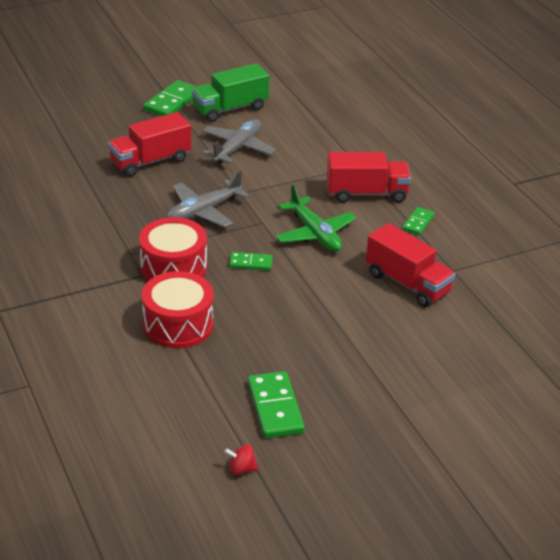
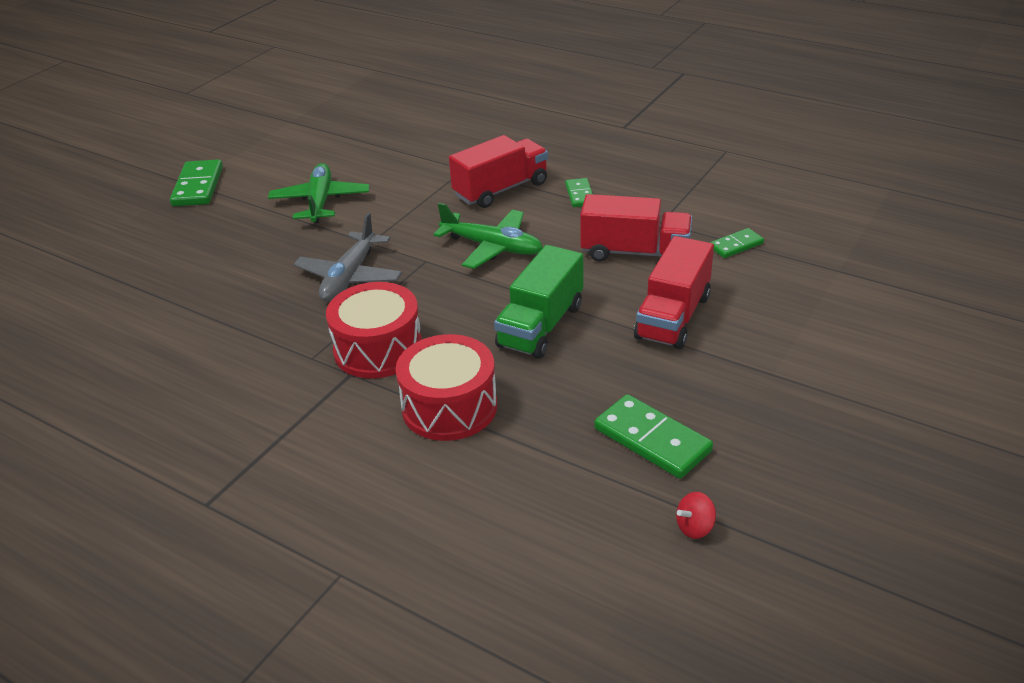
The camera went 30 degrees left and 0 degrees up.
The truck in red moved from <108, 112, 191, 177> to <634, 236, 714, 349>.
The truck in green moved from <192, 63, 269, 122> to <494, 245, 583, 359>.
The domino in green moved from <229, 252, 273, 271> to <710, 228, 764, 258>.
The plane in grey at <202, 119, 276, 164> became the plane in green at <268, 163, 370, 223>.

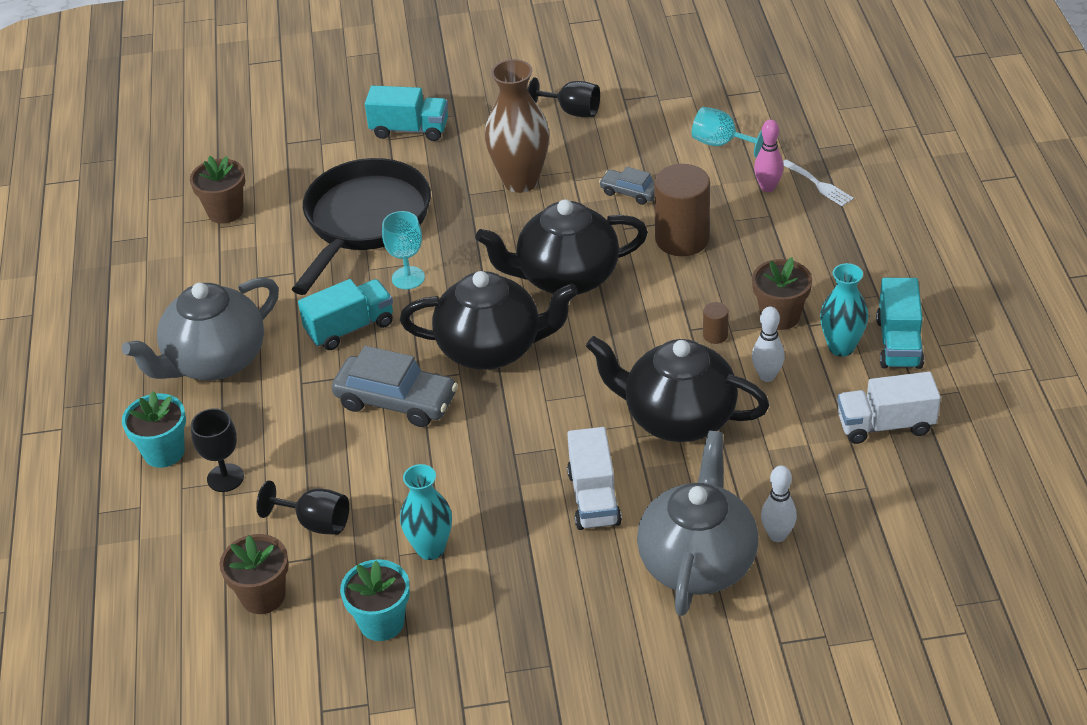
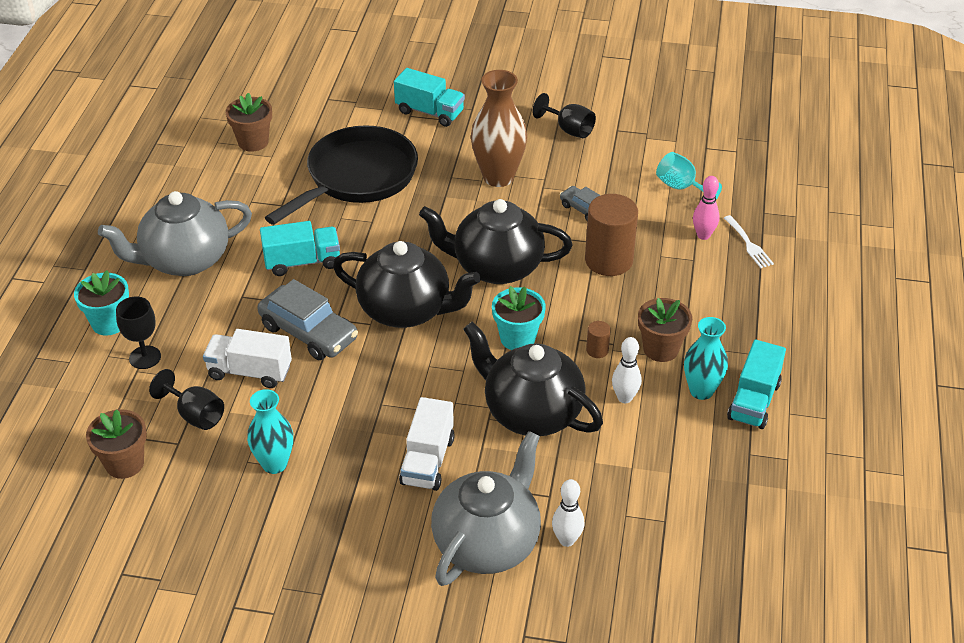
The camera went 15 degrees right and 0 degrees up.
The goblet in turquoise at <382, 211, 425, 289> disappeared.
The flower pot in turquoise moved from <340, 559, 410, 641> to <492, 286, 546, 350>.
The truck in white moved from <837, 372, 941, 444> to <203, 329, 292, 388>.

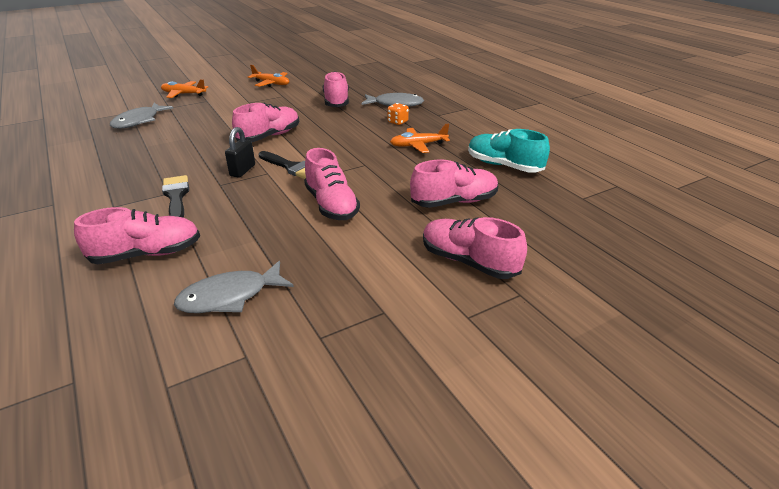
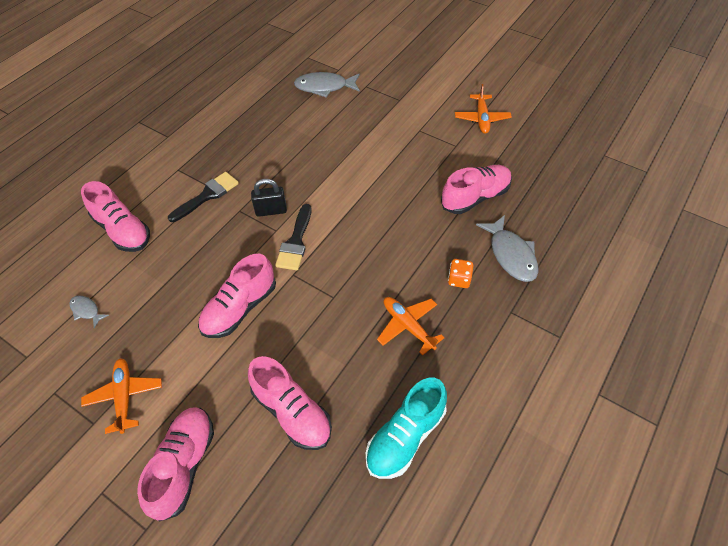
The camera went 65 degrees right and 20 degrees up.
The shoe in pink at <232, 102, 299, 142> disappeared.
The plane in orange moved from <161, 79, 208, 98> to <81, 358, 162, 434>.
The shoe in turquoise at <468, 129, 550, 173> turned 150 degrees counterclockwise.
The fish in grey at <174, 261, 294, 313> changed to 0.52 times the size.

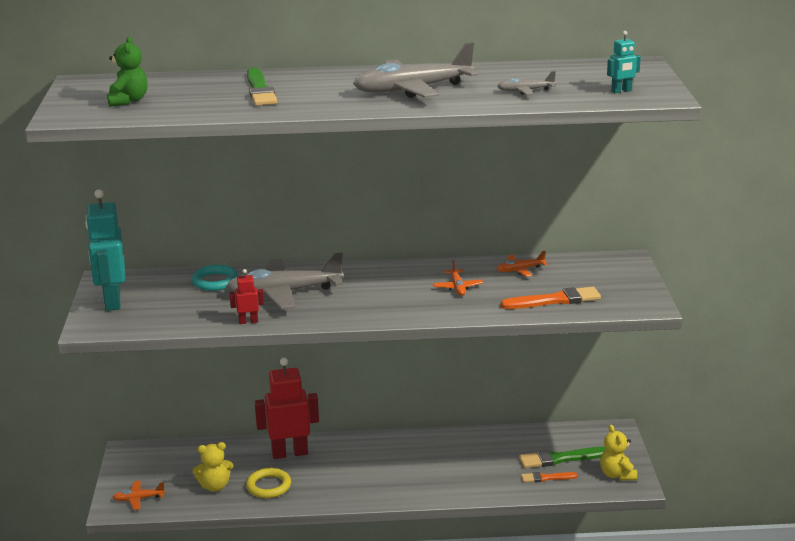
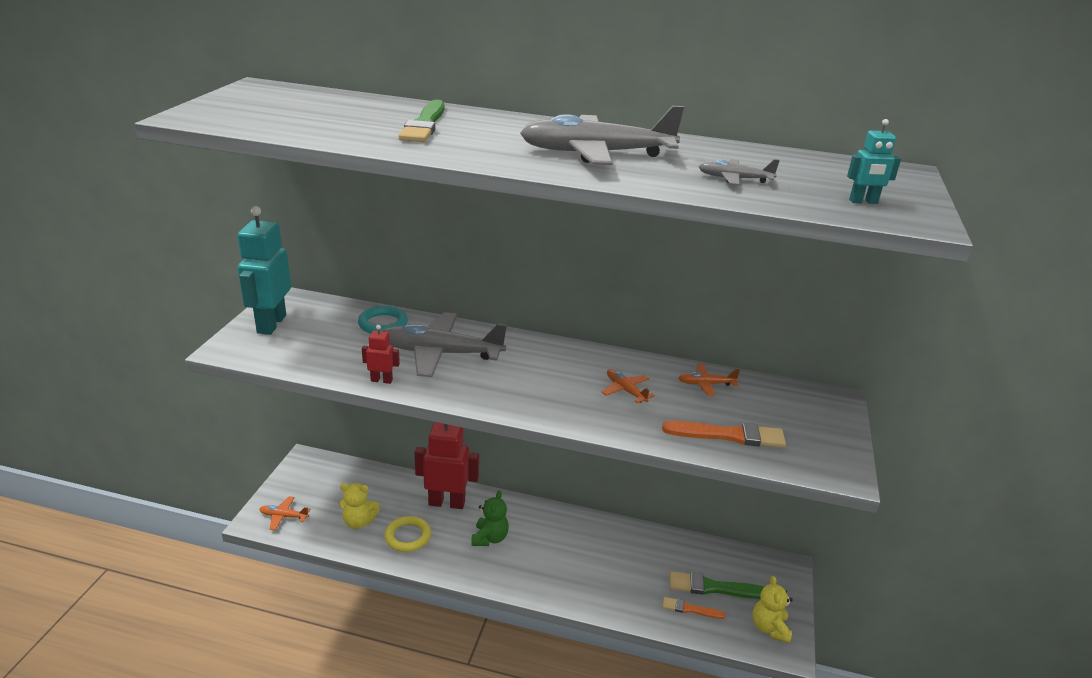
The camera went 15 degrees right and 5 degrees up.
The teddy bear in green moved from <107, 37, 148, 107> to <472, 491, 509, 546>.
The plane in orange at <433, 260, 483, 296> turned 135 degrees clockwise.

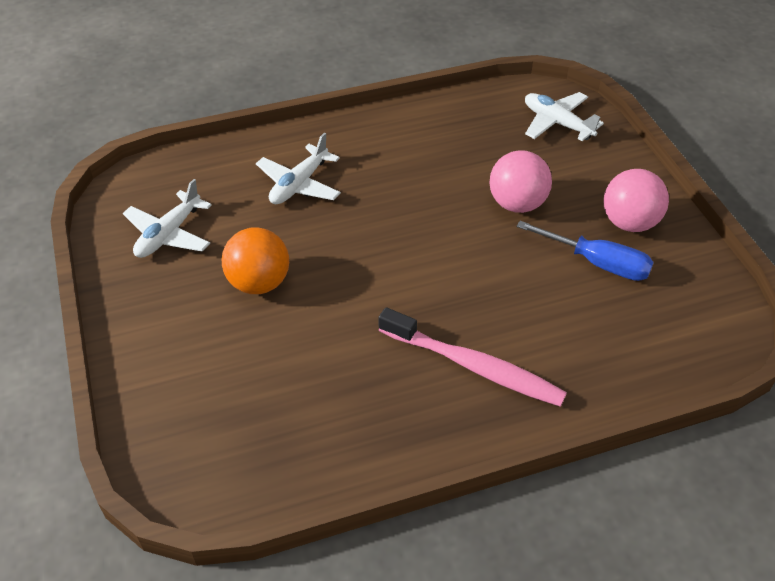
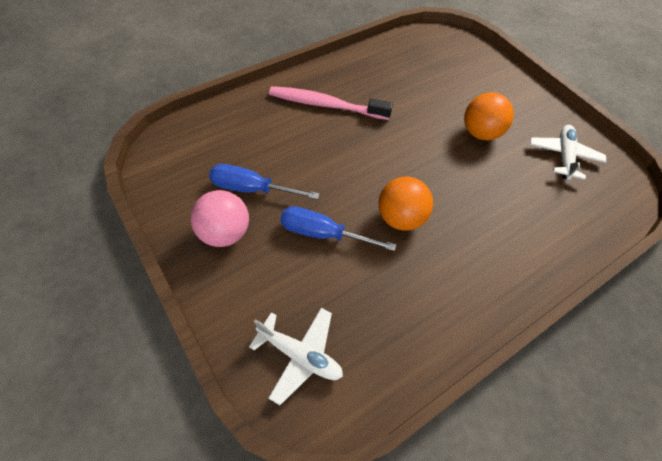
The camera went 160 degrees right and 10 degrees up.
The plane in white at <256, 133, 341, 205> disappeared.
The ball in orange at <379, 177, 433, 231> appeared.
The ball in pink at <489, 150, 552, 213> was replaced by the screwdriver in blue at <280, 206, 396, 251>.

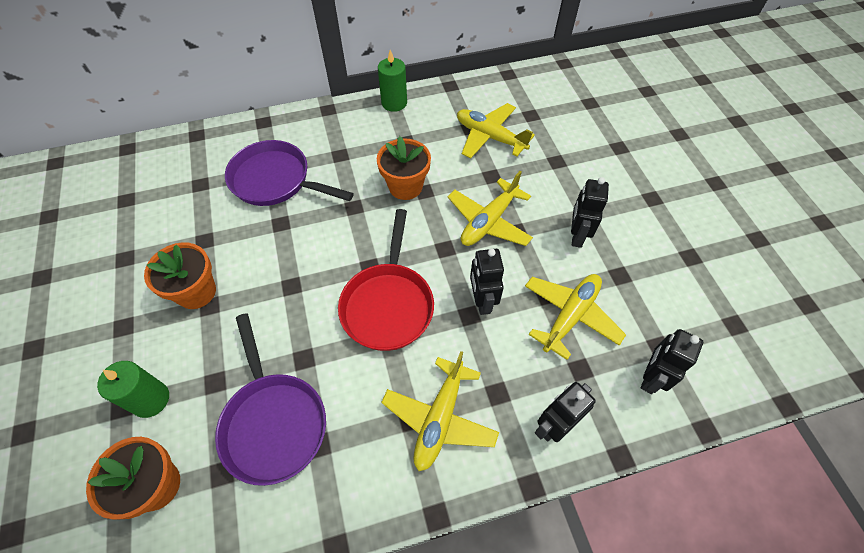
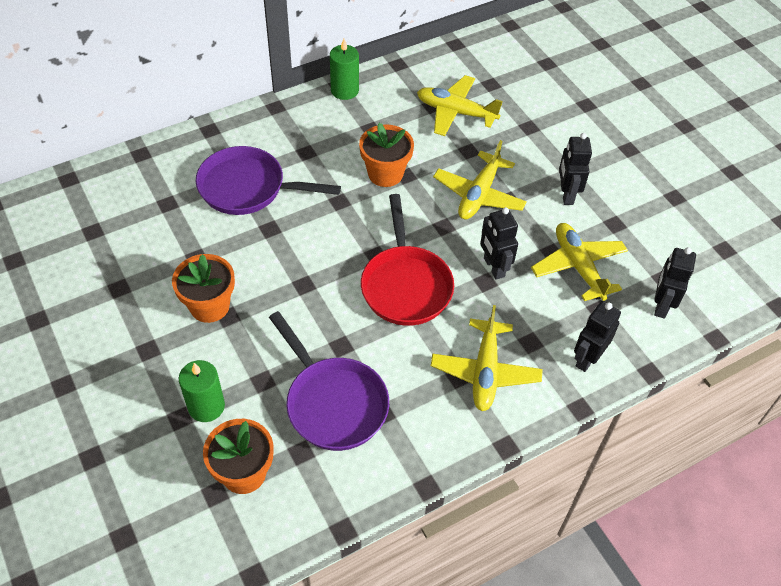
The camera went 15 degrees left and 5 degrees down.
The plane in yellow at <525, 274, 626, 360> turned 45 degrees counterclockwise.

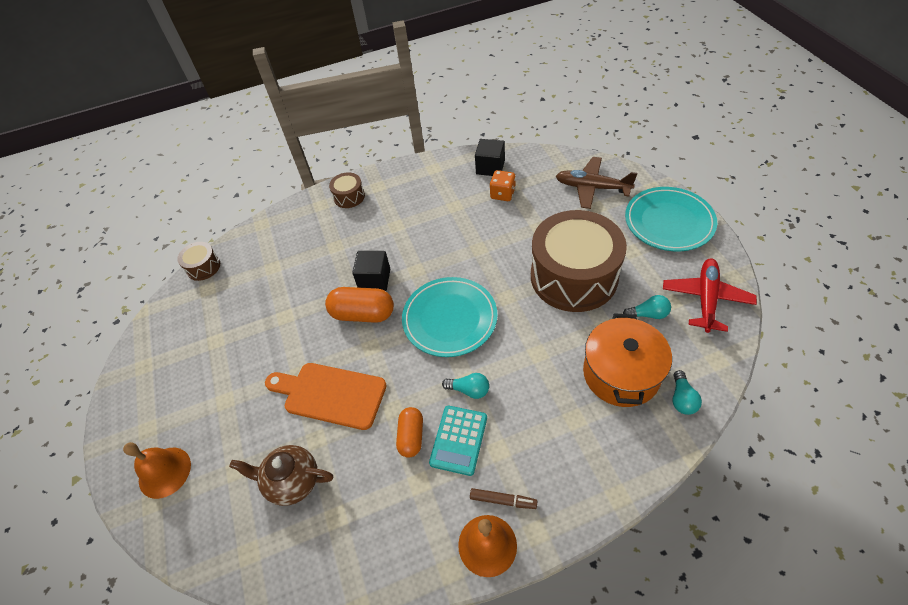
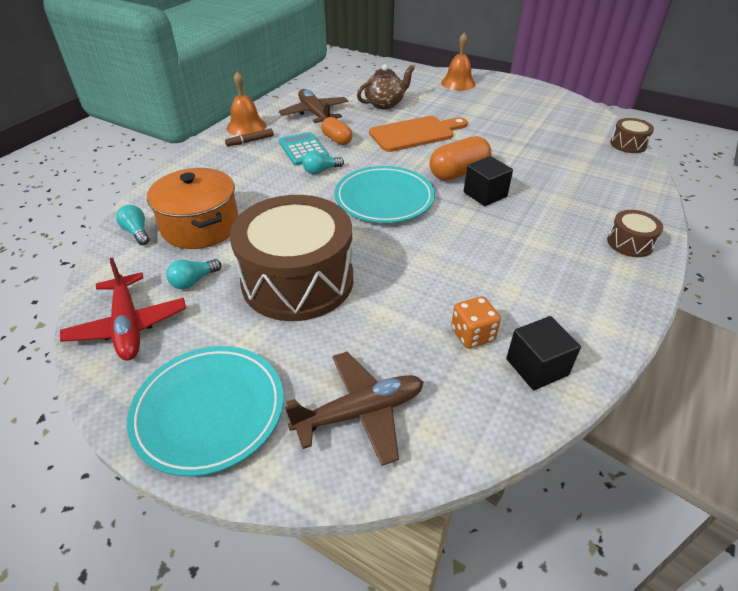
The camera went 135 degrees right and 10 degrees down.
The plane in brown at <279, 89, 348, 123> appeared.

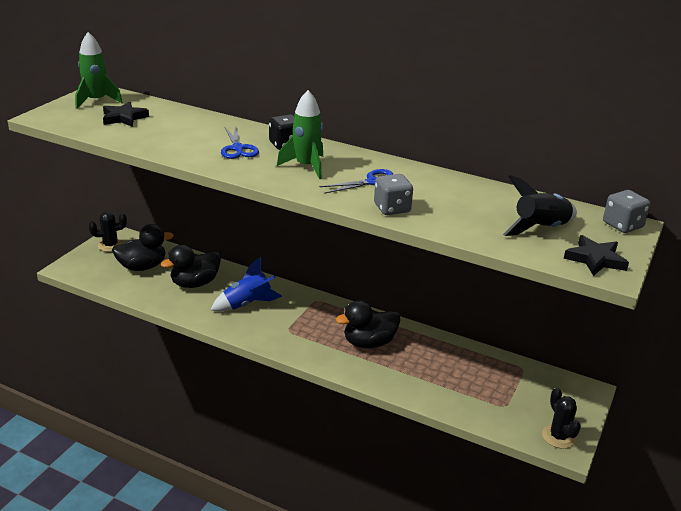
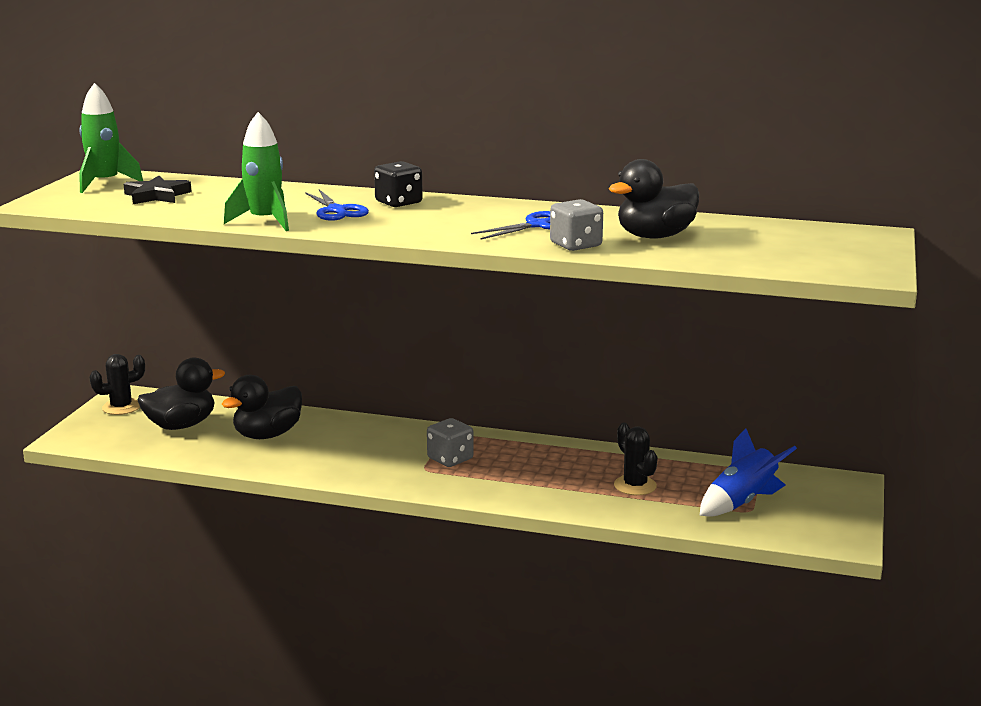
The camera went 10 degrees left and 10 degrees down.
The rocket in black at <503, 175, 577, 236> disappeared.
The star in black at <564, 235, 629, 276> disappeared.
The rocket in blue moved from <211, 257, 282, 312> to <700, 428, 797, 517>.
The rocket in green moved from <277, 90, 323, 179> to <224, 112, 289, 231>.
The duck in black moved from <336, 300, 400, 348> to <609, 159, 699, 239>.
The cactus in black moved from <542, 388, 581, 449> to <614, 423, 658, 495>.
The dice in grey moved from <603, 190, 650, 233> to <427, 418, 474, 467>.

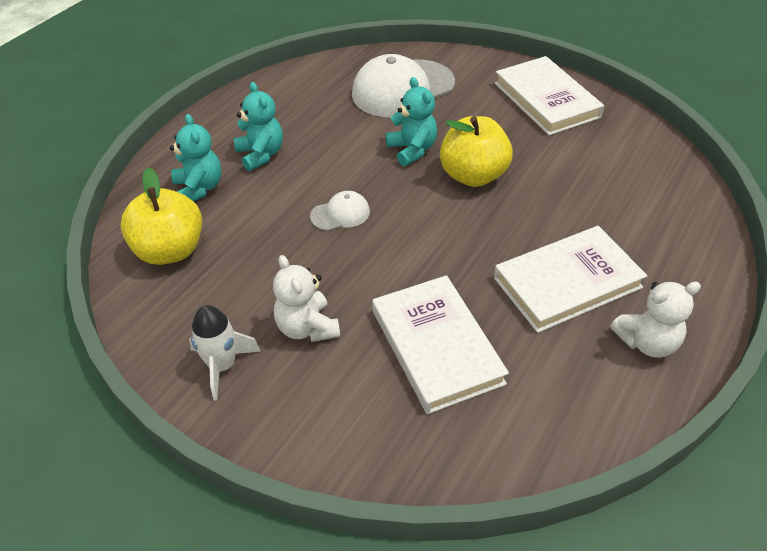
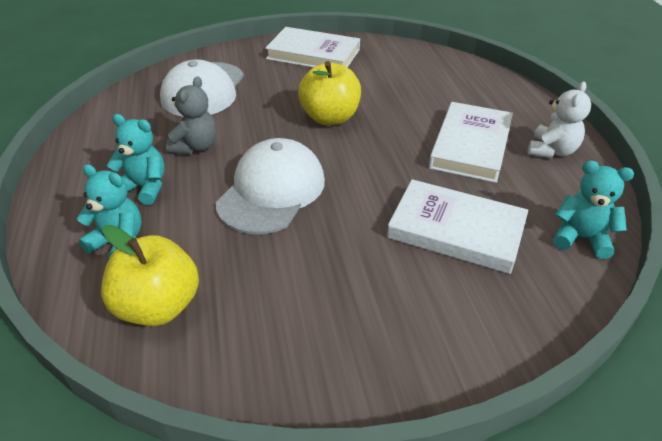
The camera went 45 degrees left and 5 degrees down.
The rocket in white at <189, 305, 261, 401> disappeared.
The teddy bear in white at <273, 255, 340, 342> disappeared.
The teddy bear in grey at <166, 76, 217, 154> appeared.
The teddy bear in turquoise moved from <385, 77, 437, 166> to <553, 160, 634, 259>.
The cap in white at <310, 191, 370, 231> changed to 2.13 times the size.

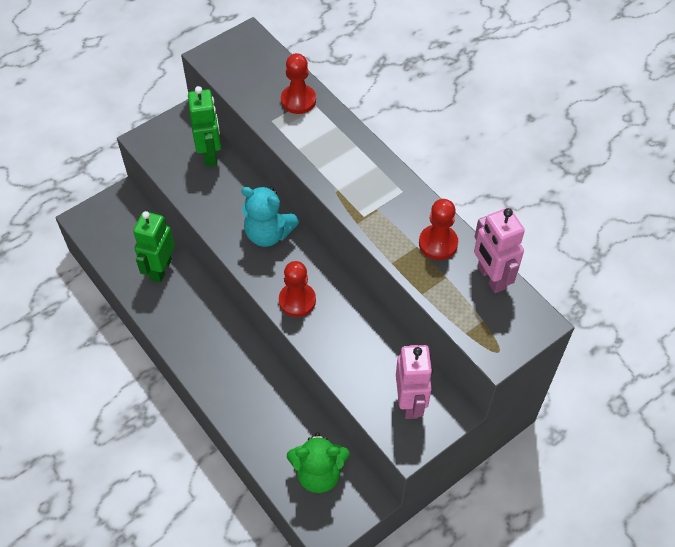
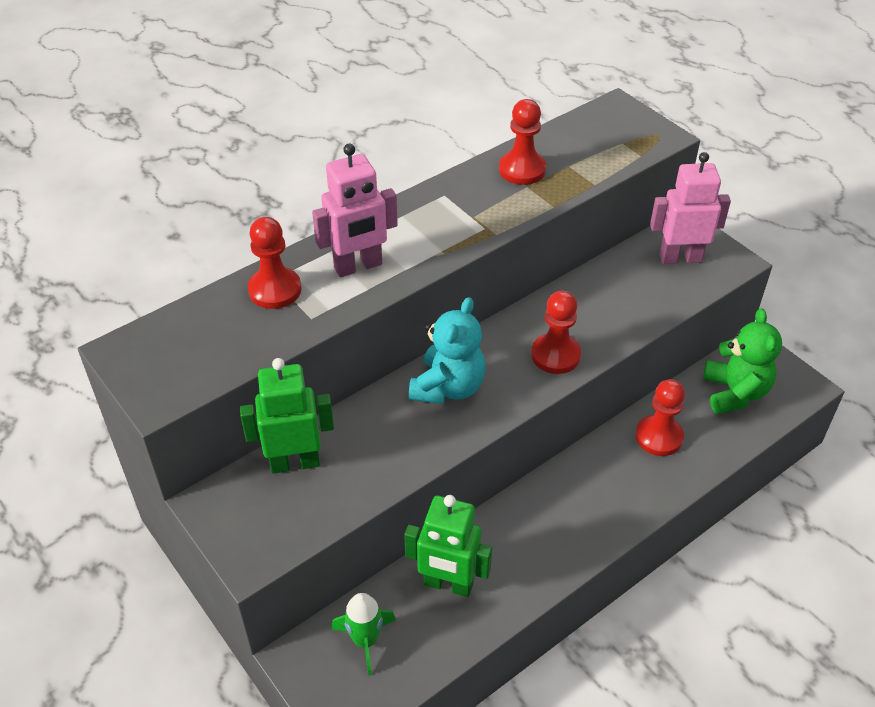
The camera went 90 degrees left and 10 degrees down.
The rocket in green at <331, 593, 396, 676> appeared.
The pawn in red at <635, 379, 685, 456> appeared.
The robot in pink moved from <474, 208, 525, 293> to <312, 144, 398, 277>.

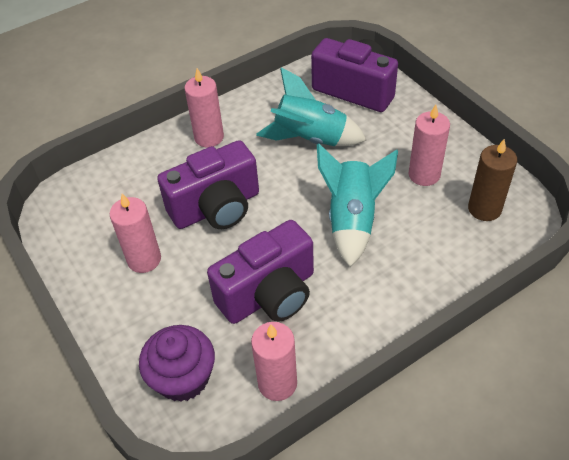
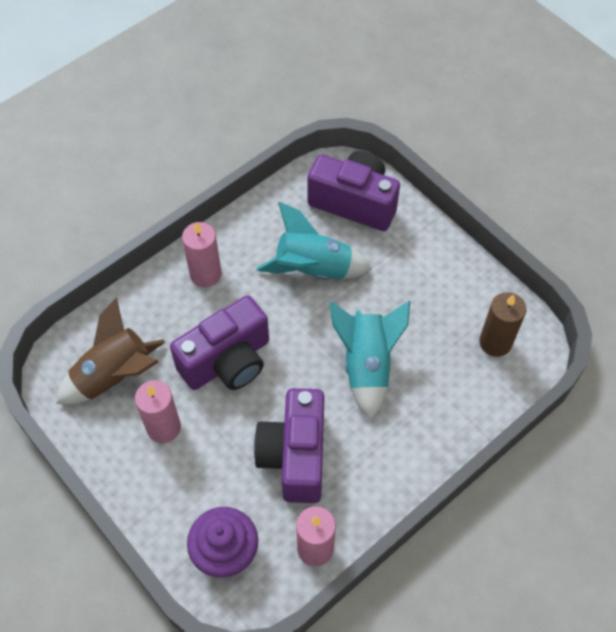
The camera went 10 degrees left and 10 degrees up.
The candle in pink at <408, 105, 450, 186> disappeared.
The rocket in brown at <56, 297, 165, 405> appeared.
The camera in purple at <207, 220, 314, 324> turned 135 degrees clockwise.

